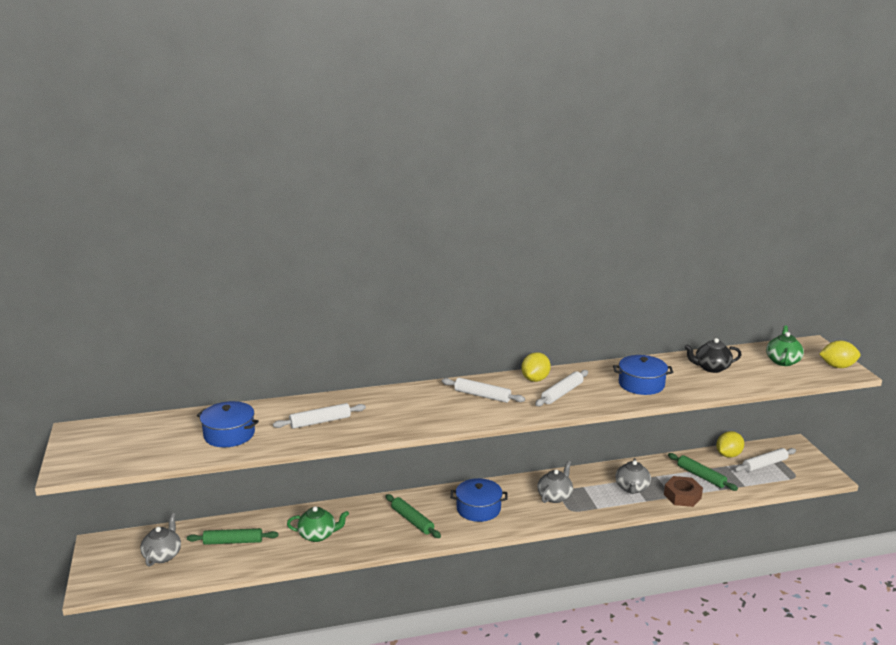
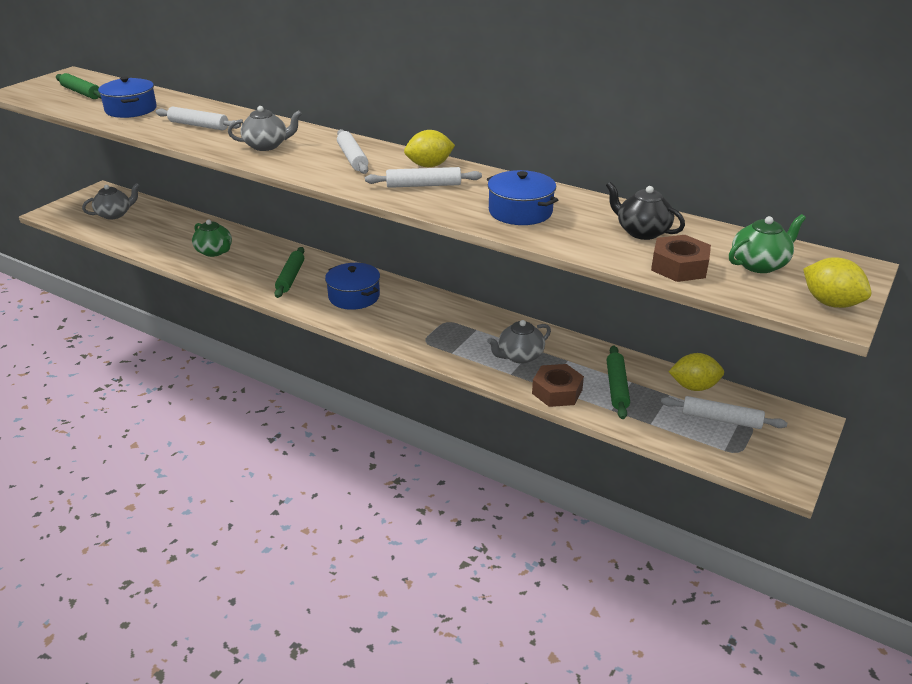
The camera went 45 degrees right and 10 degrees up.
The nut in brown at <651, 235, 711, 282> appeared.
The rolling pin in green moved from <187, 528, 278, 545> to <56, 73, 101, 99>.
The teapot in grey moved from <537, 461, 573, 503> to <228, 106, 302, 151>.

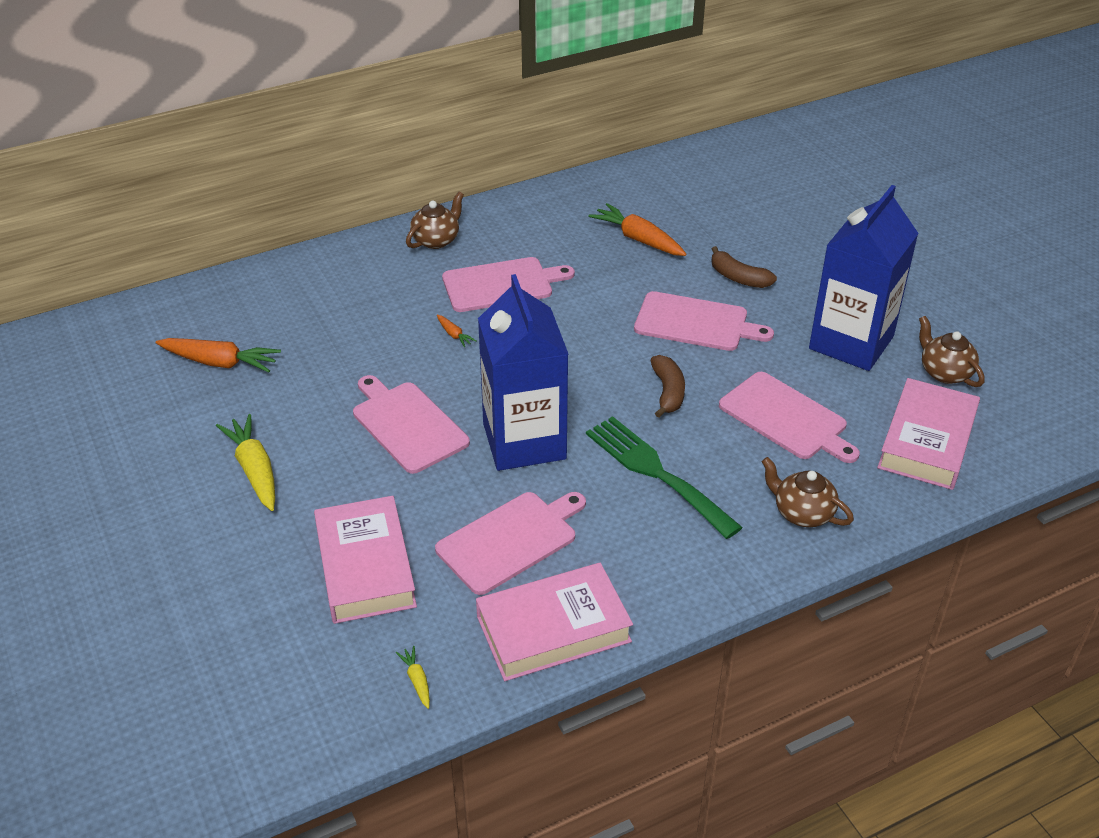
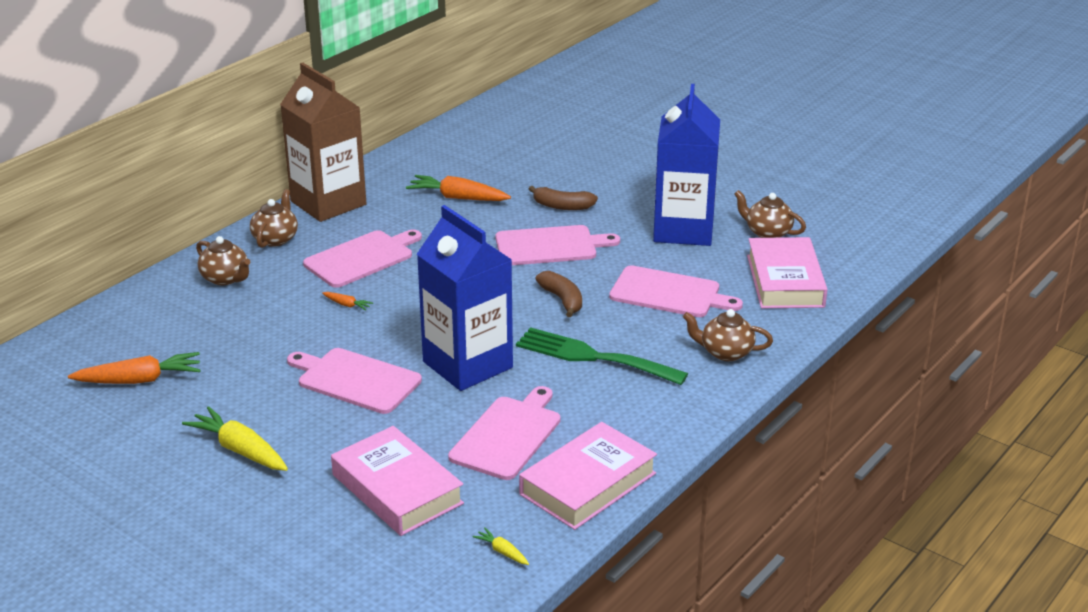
The camera went 25 degrees left and 10 degrees down.
The teapot in brown at <196, 236, 250, 285> appeared.
The carton in brown at <280, 63, 367, 222> appeared.

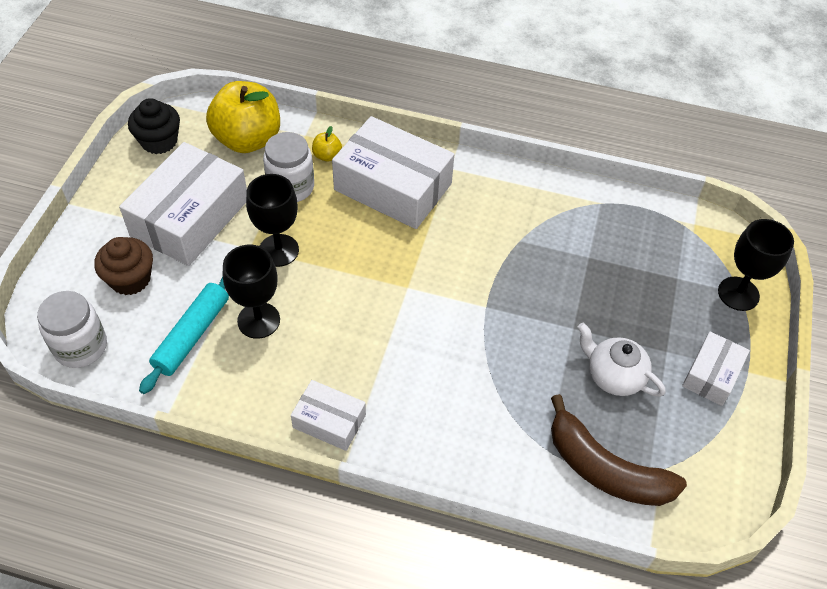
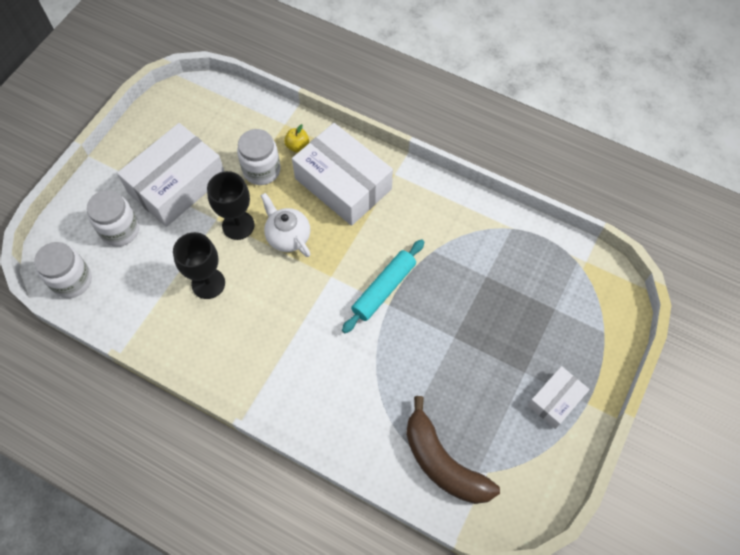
The camera went 15 degrees right and 10 degrees up.
The cupcake in black at <128, 98, 180, 154> disappeared.
The apple in yellow at <206, 81, 280, 153> disappeared.
The box in white at <291, 380, 366, 451> disappeared.
The goblet in black at <718, 219, 794, 311> disappeared.
The rolling pin in turquoise moved from <139, 276, 229, 394> to <342, 239, 424, 333>.
The teapot in white moved from <578, 323, 665, 397> to <261, 193, 310, 257>.
The cupcake in brown at <94, 237, 153, 295> was replaced by the jar in white at <87, 190, 139, 247>.

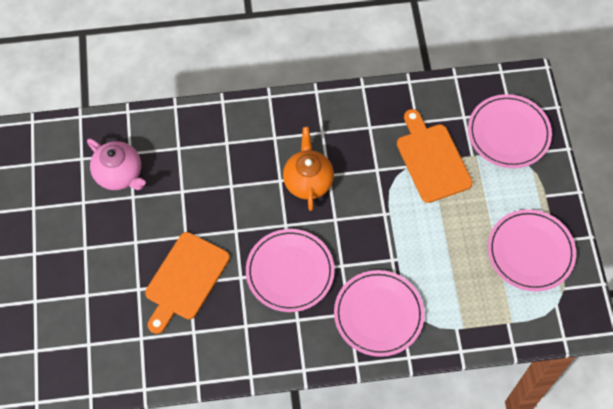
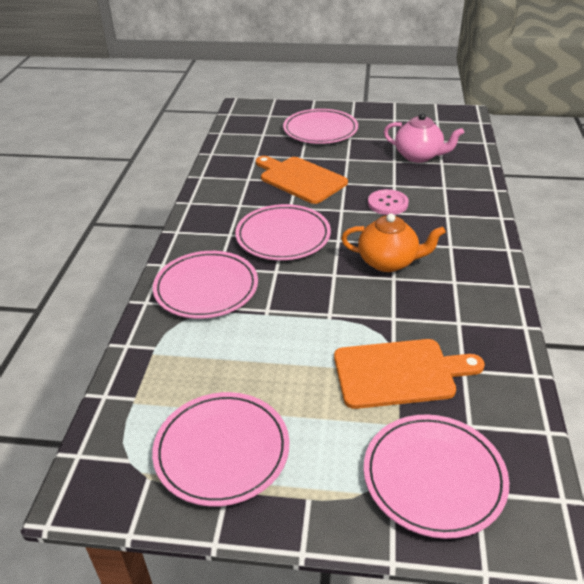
The camera went 105 degrees right and 25 degrees down.
The plate in pink at <283, 109, 358, 144> appeared.
The button in pink at <368, 189, 409, 215> appeared.
The teapot in pink at <87, 139, 146, 190> turned 120 degrees counterclockwise.

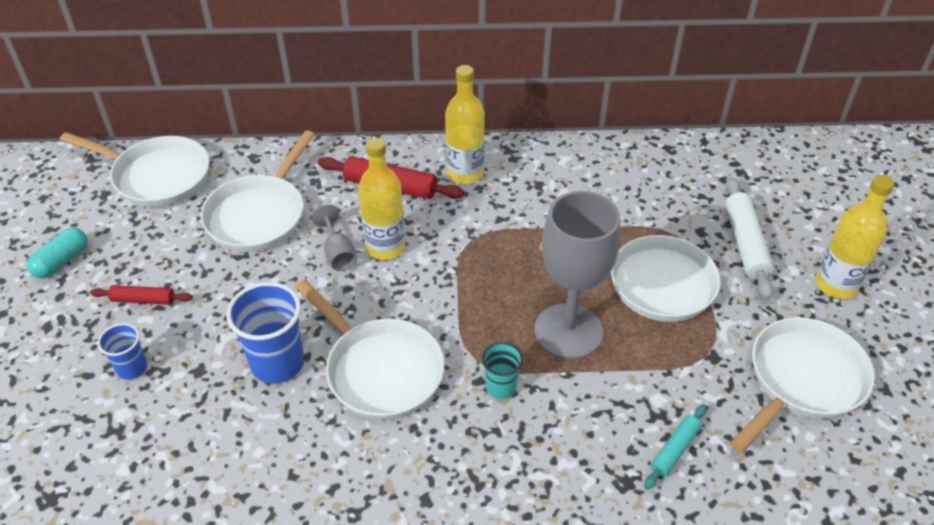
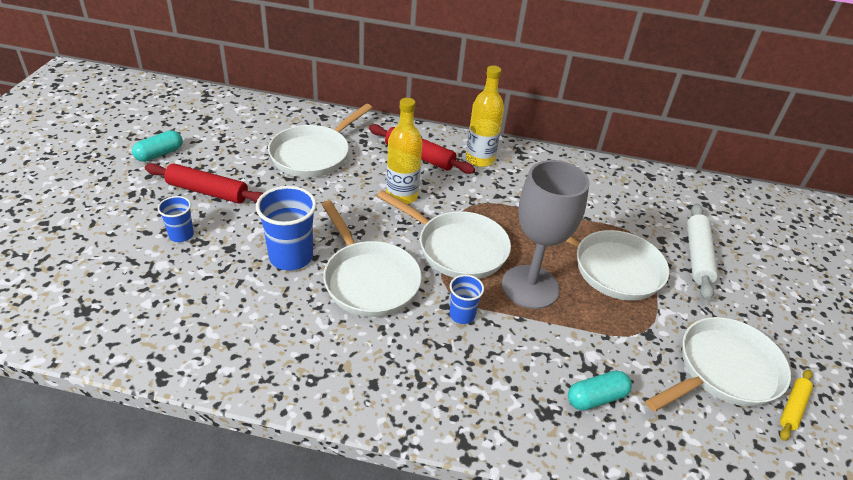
The camera went 10 degrees right and 5 degrees down.
The goblet in grey at <312, 205, 357, 271> disappeared.
The bottle in yellow at <816, 175, 894, 299> disappeared.
The rolling pin in yellow at <780, 369, 813, 441> appeared.
The pan in white moved from <60, 132, 210, 207> to <377, 190, 511, 279>.
The rolling pin in turquoise at <644, 404, 707, 489> was replaced by the capsule in turquoise at <568, 370, 632, 411>.
The cup in turquoise at <482, 342, 523, 399> became the cup in blue at <450, 275, 484, 324>.
The rolling pin in red at <90, 285, 193, 305> changed to 1.68 times the size.

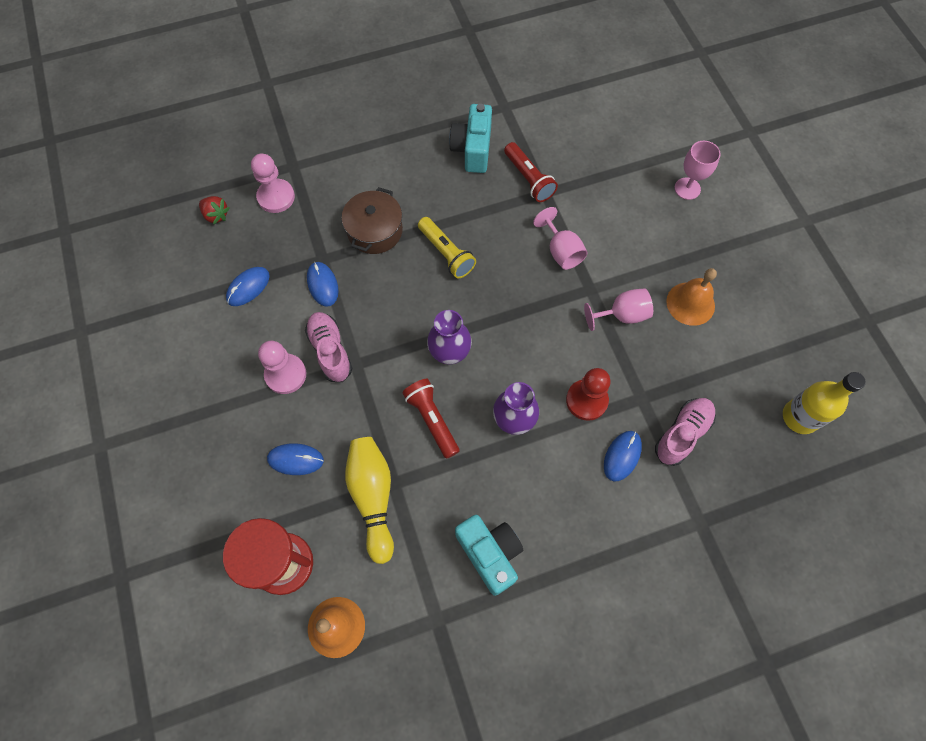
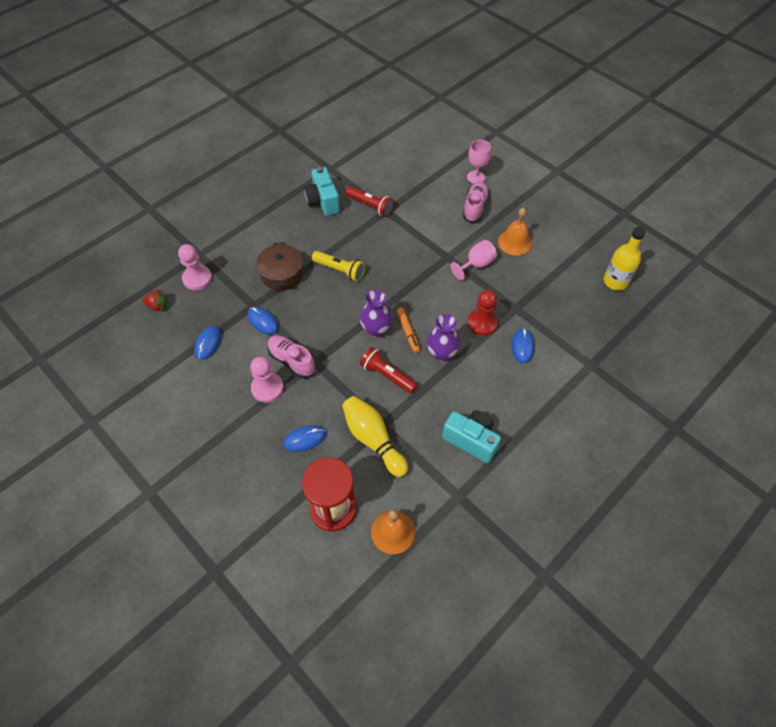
The camera went 25 degrees left and 10 degrees down.
The goblet in pink at <533, 207, 587, 270> disappeared.
The marker in orange at <397, 308, 420, 353> appeared.
The shoe in pink moved from <655, 398, 716, 466> to <463, 182, 490, 223>.

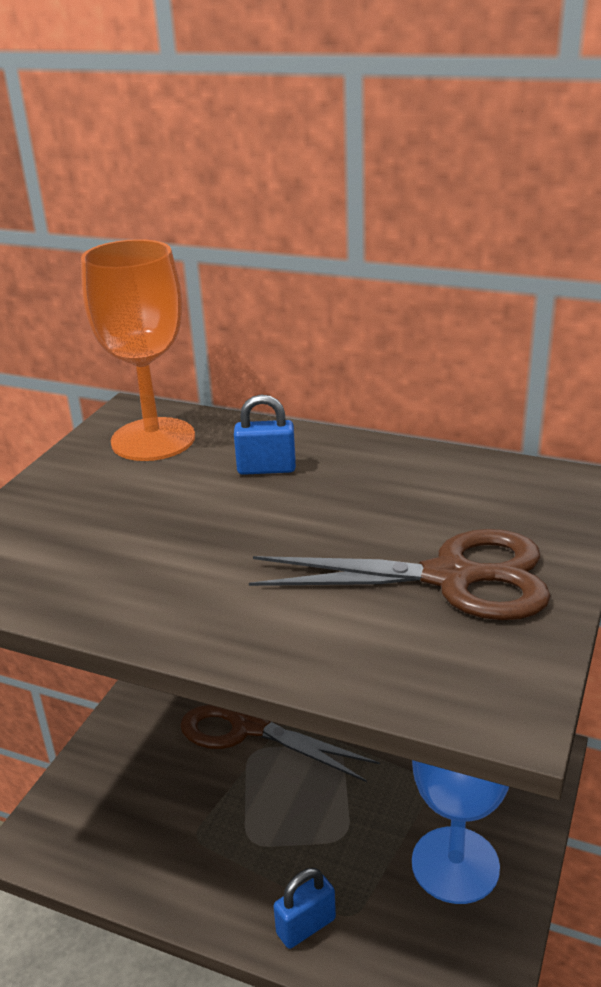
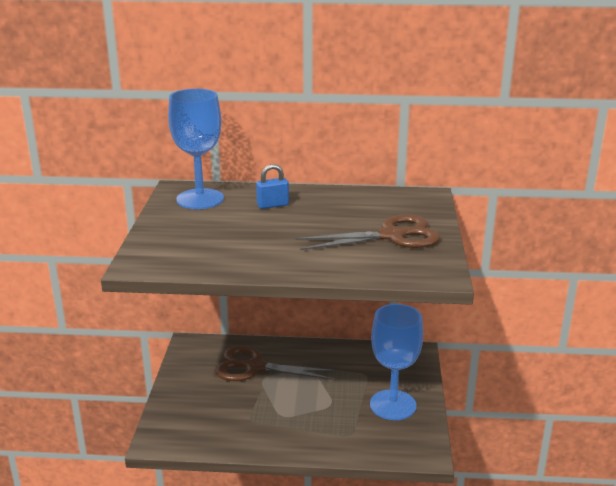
The camera went 20 degrees left and 5 degrees down.
The padlock in blue at <273, 868, 336, 949> disappeared.
The goblet in orange at <81, 239, 195, 461> became the goblet in blue at <168, 89, 224, 209>.

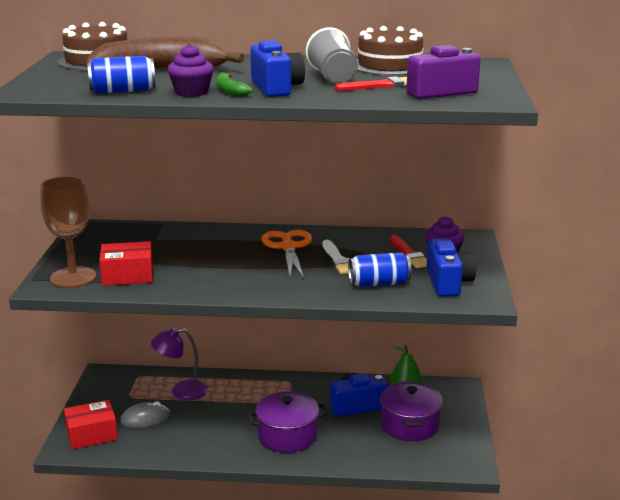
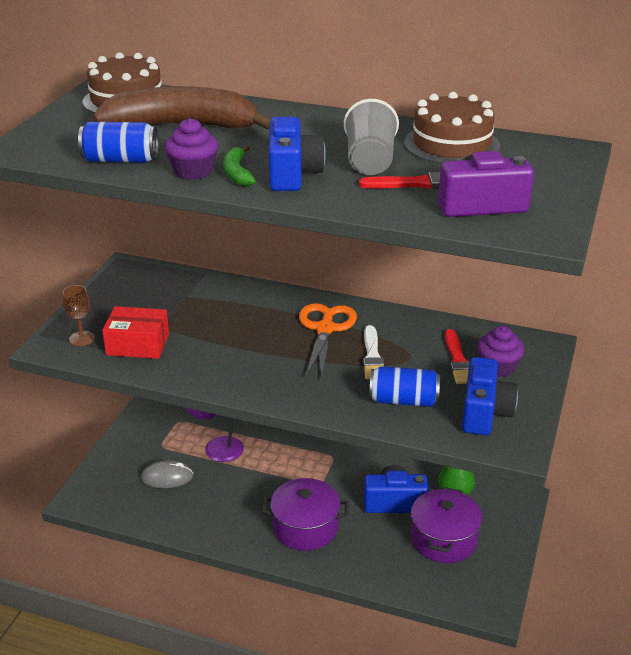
The camera went 15 degrees right and 10 degrees up.
The box in red at <64, 400, 118, 450> disappeared.
The goblet in brown at <40, 176, 96, 288> changed to 0.52 times the size.

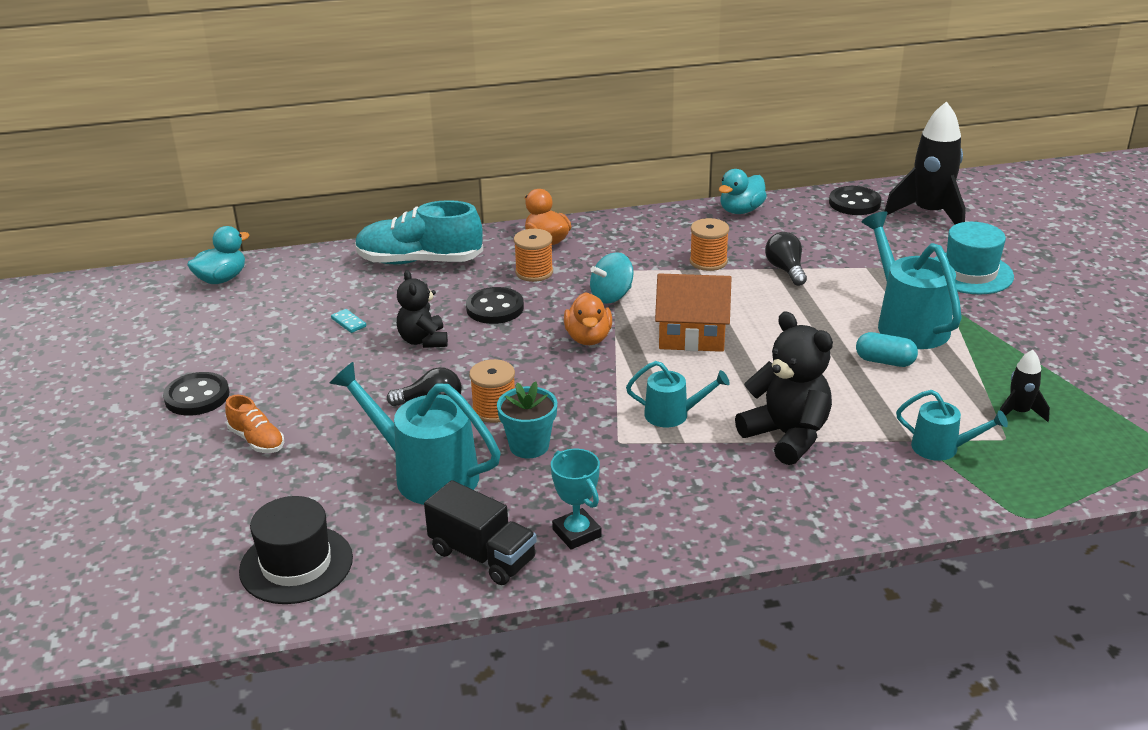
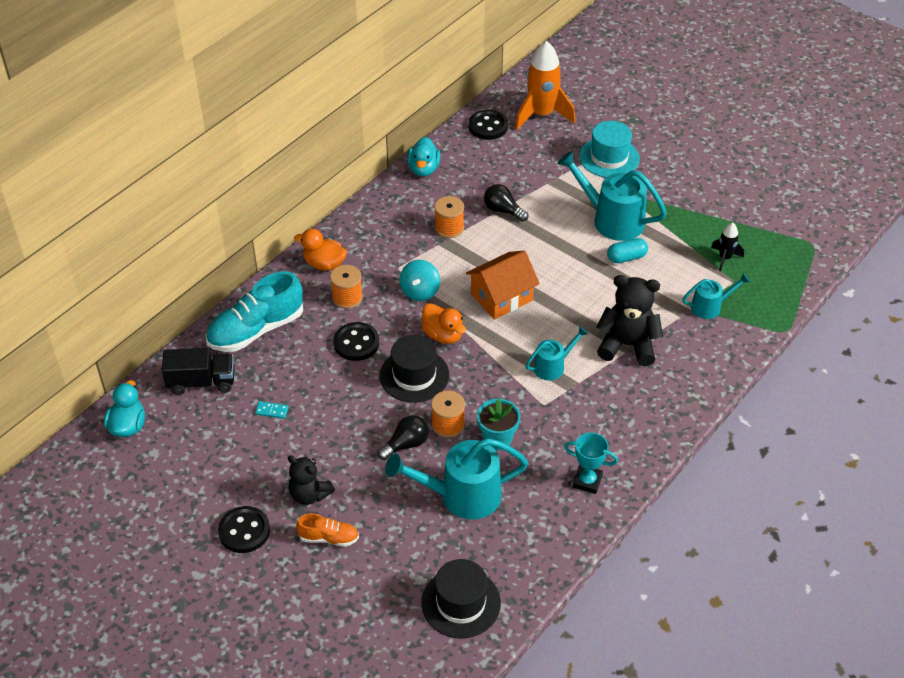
The camera went 40 degrees left and 15 degrees up.
The hat in black at <380, 335, 449, 403> appeared.
The teddy bear in black moved from <397, 270, 448, 348> to <288, 455, 335, 505>.
The truck in black moved from <424, 480, 537, 585> to <162, 348, 235, 395>.
The rocket in black at <885, 101, 966, 224> became the rocket in orange at <515, 41, 575, 130>.

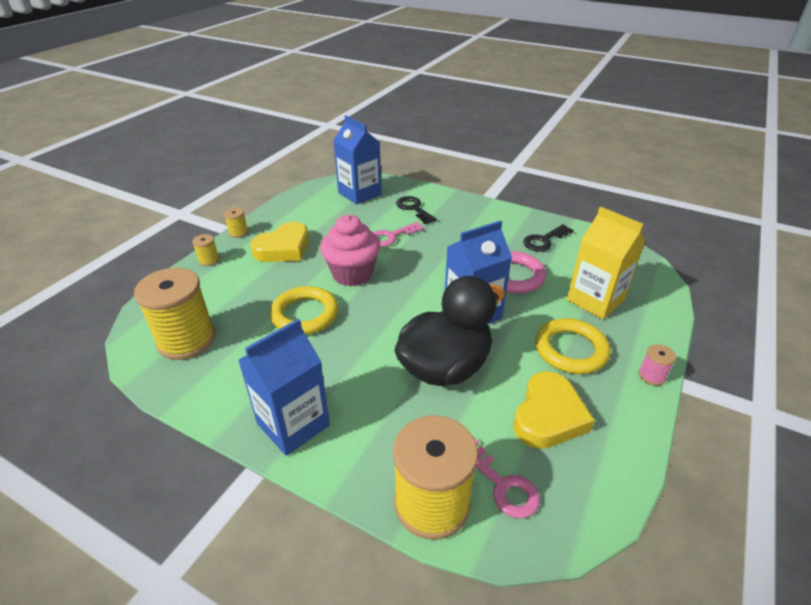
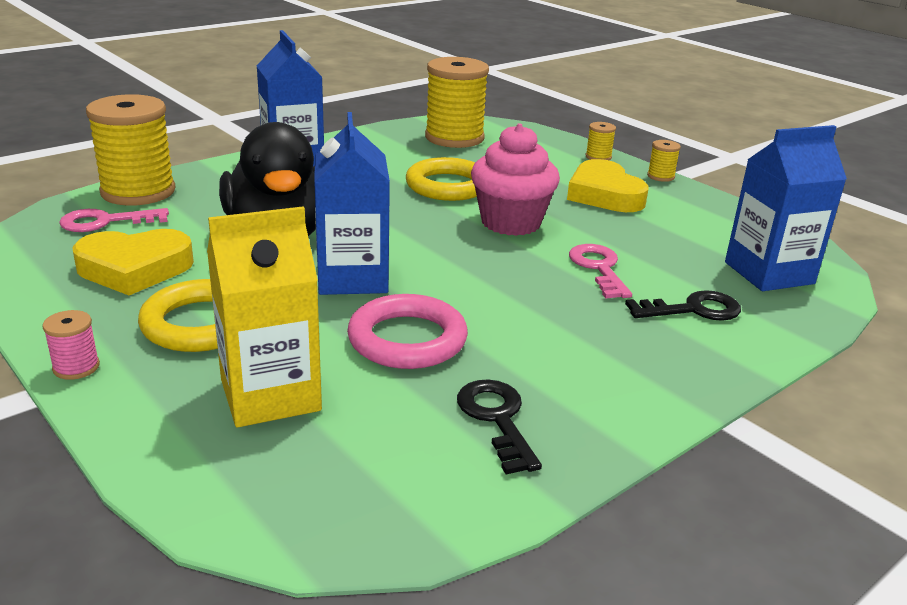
The camera went 110 degrees right and 10 degrees down.
The heart in yellow at <513, 371, 595, 449> turned 60 degrees counterclockwise.

